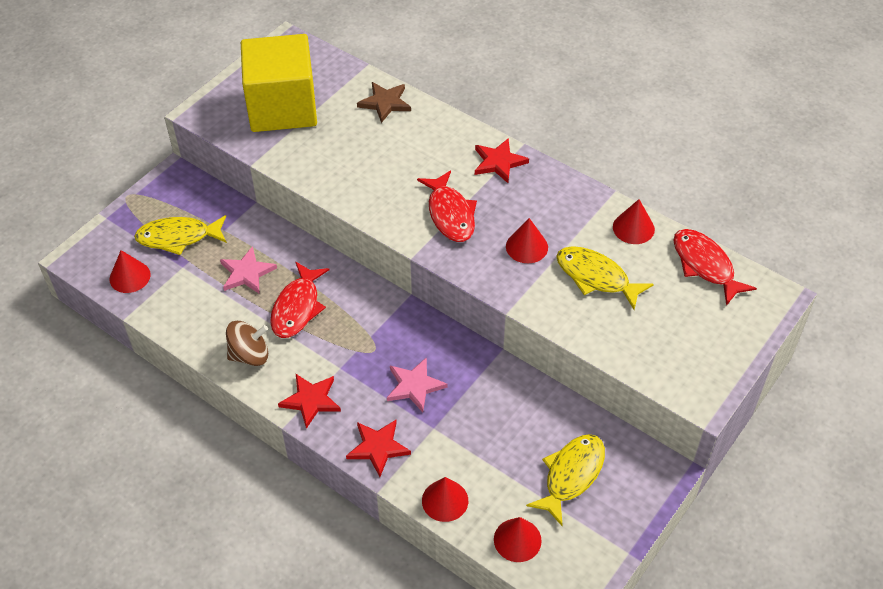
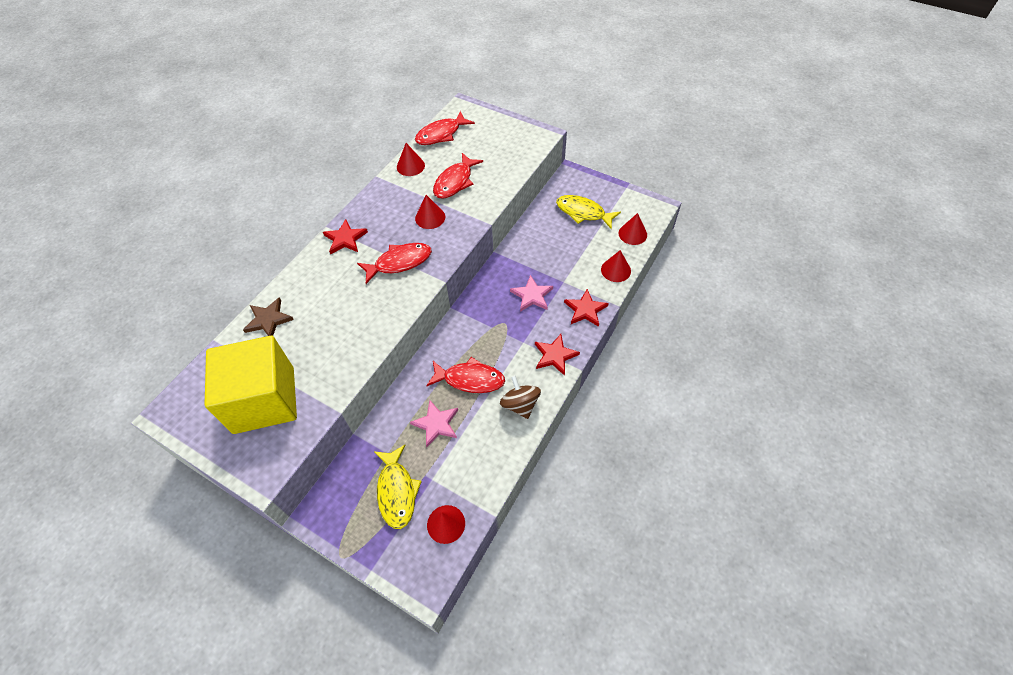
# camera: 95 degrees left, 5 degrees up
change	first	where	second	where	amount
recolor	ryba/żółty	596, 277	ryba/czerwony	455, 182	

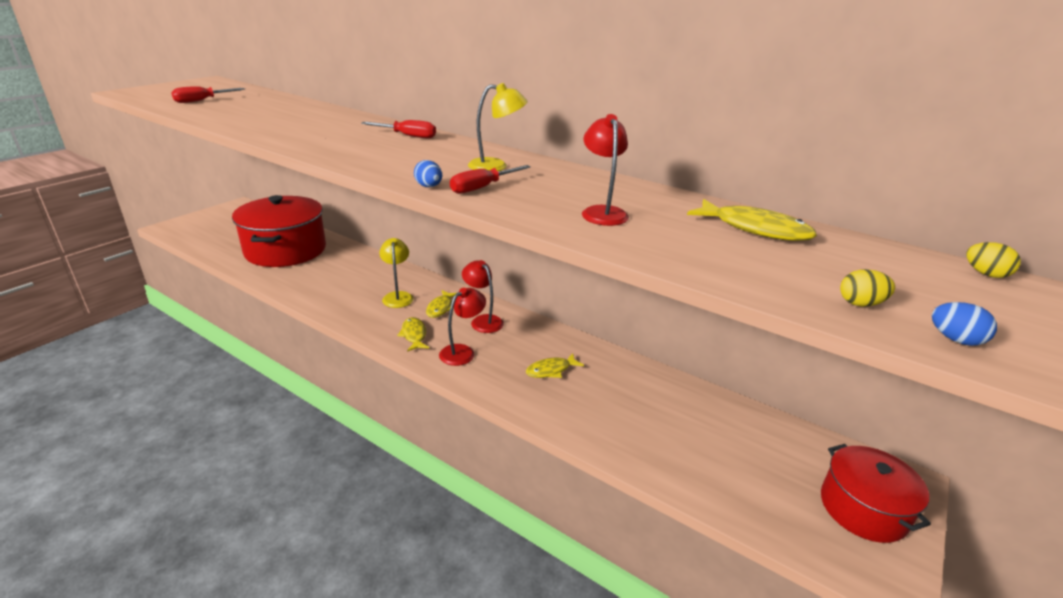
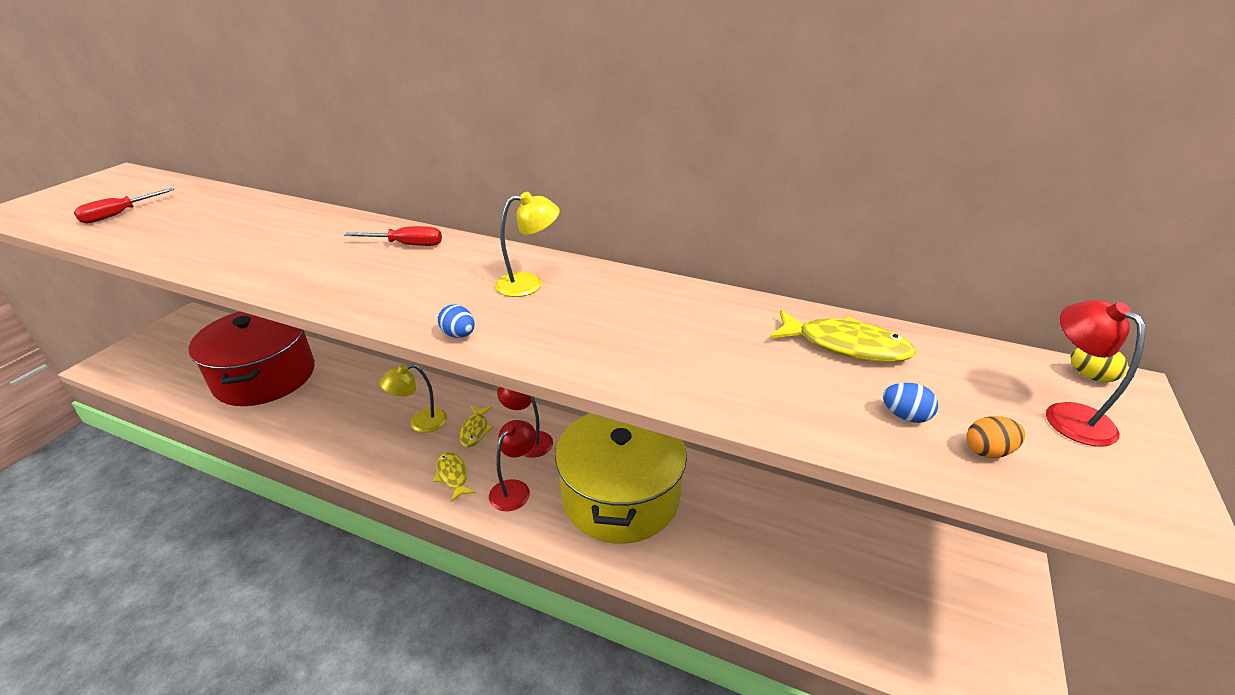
# camera: 10 degrees left, 5 degrees up
change	first	where	second	where	amount
move	lampka/czerwony	602, 212		1068, 415	
delete	śrubokręt/czerwony	482, 188			
rotate	lampka/żółty	398, 296		420, 422	90 degrees counterclockwise
recolor	jajko/żółty	860, 304	jajko/pomarańczowy	988, 451	
move	jajko/niebieski	955, 340		905, 416	
replace	ryba/żółty	551, 370	garnek/żółty	620, 496	
delete	garnek/czerwony	863, 508			

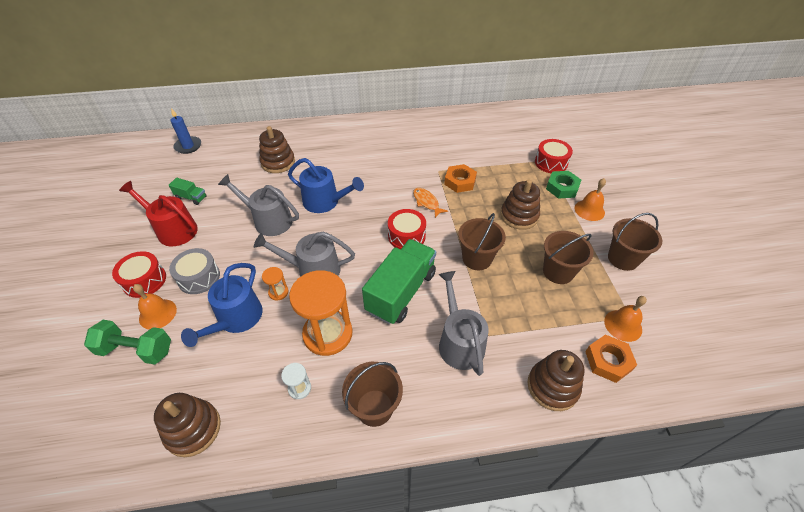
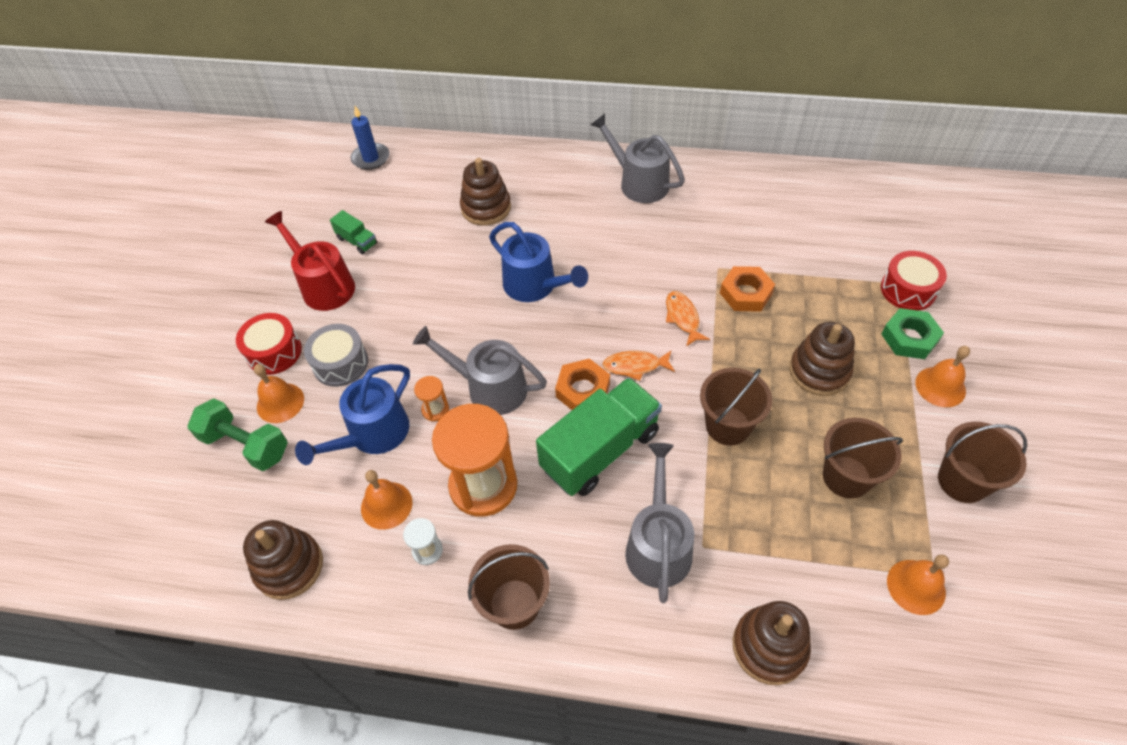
# camera: 20 degrees right, 5 degrees up
change	first	where	second	where	amount
move	konewka/szary	268, 220		639, 183	
replace	bęben/czerwony	406, 236	ryba/pomarańczowy	635, 366	
move	nakrętka/pomarańczowy	608, 361		583, 390	
insert			dzwonek/pomarańczowy	386, 505	

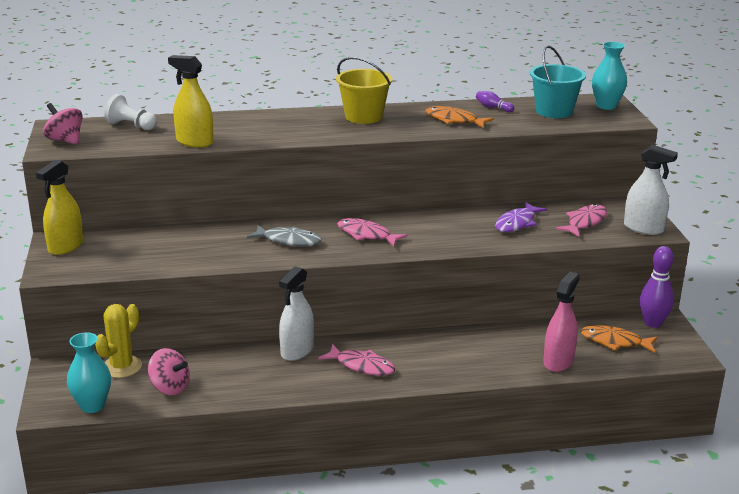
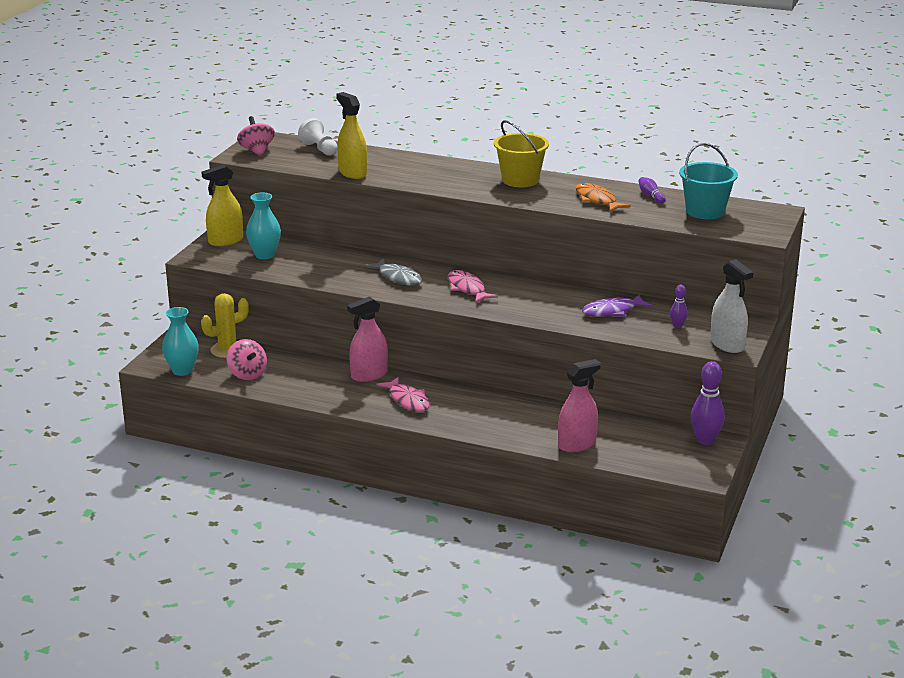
# camera: 30 degrees right, 0 degrees up
change	first	where	second	where	amount
move	wazon/turkusowy	606, 106		264, 255	
replace	ryba/różowy	585, 222	kręgiel/fioletowy	677, 326	
recolor	spryskiwacz/biały	297, 350	spryskiwacz/różowy	369, 375	
delete	ryba/pomarańczowy	614, 342			

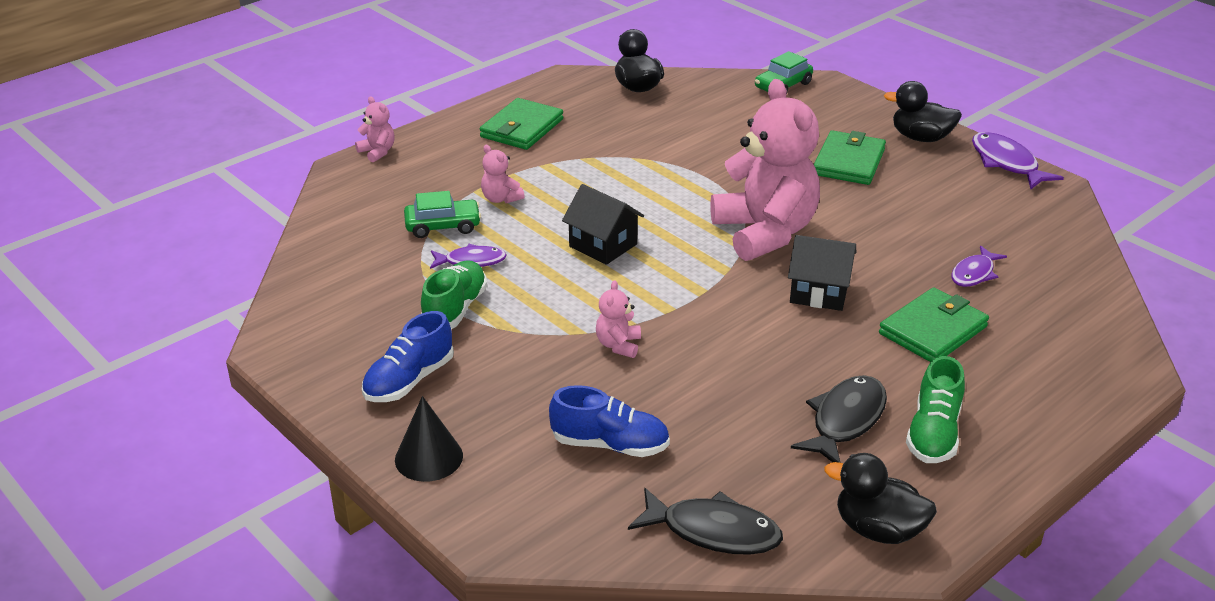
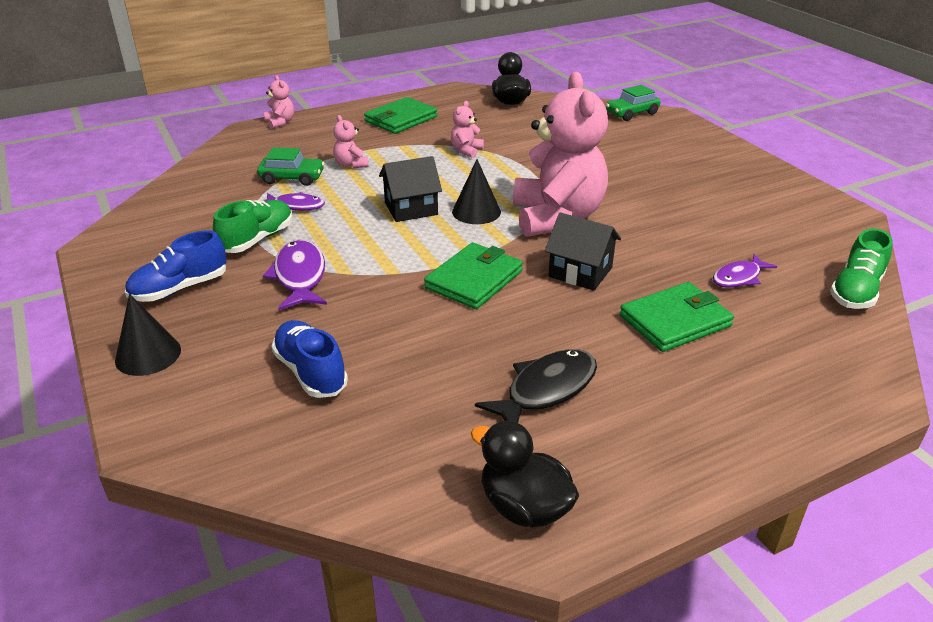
# camera: 15 degrees right, 0 degrees up
change	first	where	second	where	amount
delete	kaczka/czarny	921, 138			
move	portfel/zielony	849, 162		474, 279	
move	ryba/fioletowy	1006, 163		300, 276	
rotate	domek/czarny	603, 245		411, 209	75 degrees counterclockwise
move	miś/różowy	618, 345		466, 151	
move	but/zielony	933, 433		856, 291	
rotate	but/niebieski	610, 444		311, 372	150 degrees counterclockwise
delete	ryba/czarny	713, 531			
insert			stożek/czarny	476, 212	

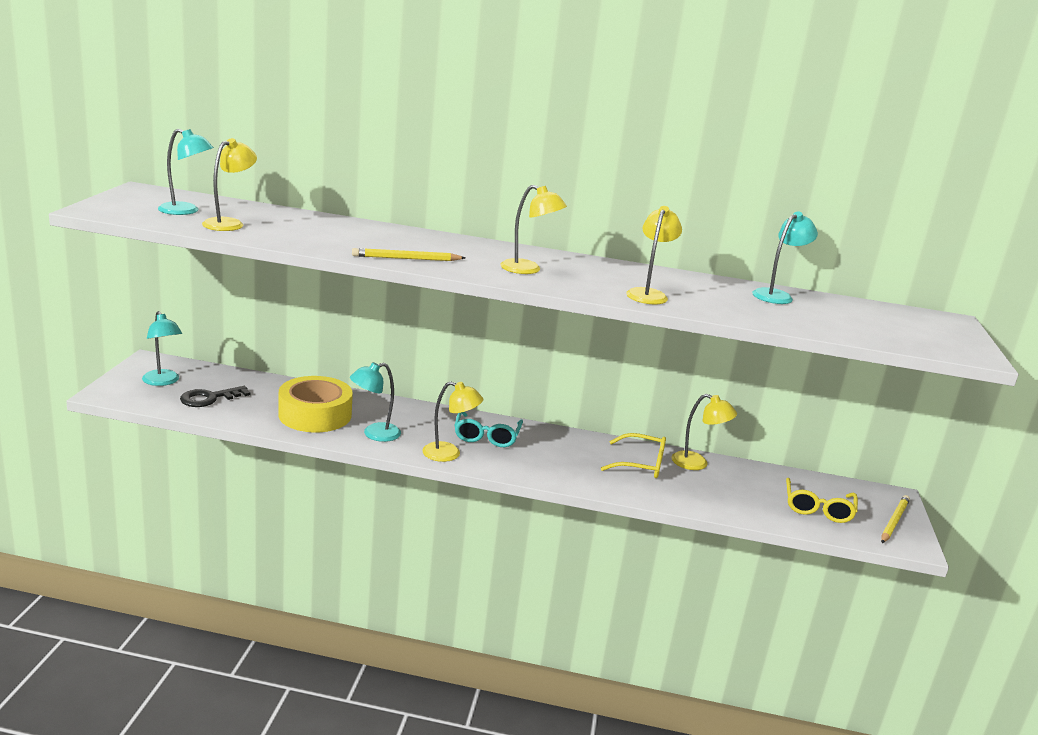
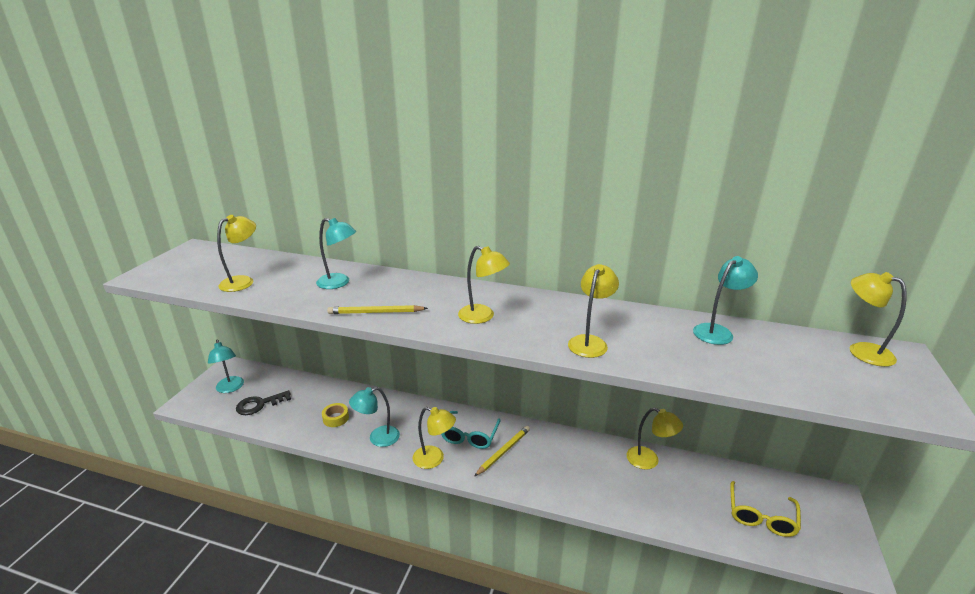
# camera: 10 degrees right, 5 degrees up
change	first	where	second	where	amount
move	lampka/turkusowy	186, 211		339, 283	
resize	taśma klejąca/żółty	315, 415		336, 418	x0.45
delete	okulary/żółty	641, 464			
move	ołówek/żółty	894, 521		503, 452	
insert			lampka/żółty	861, 351	

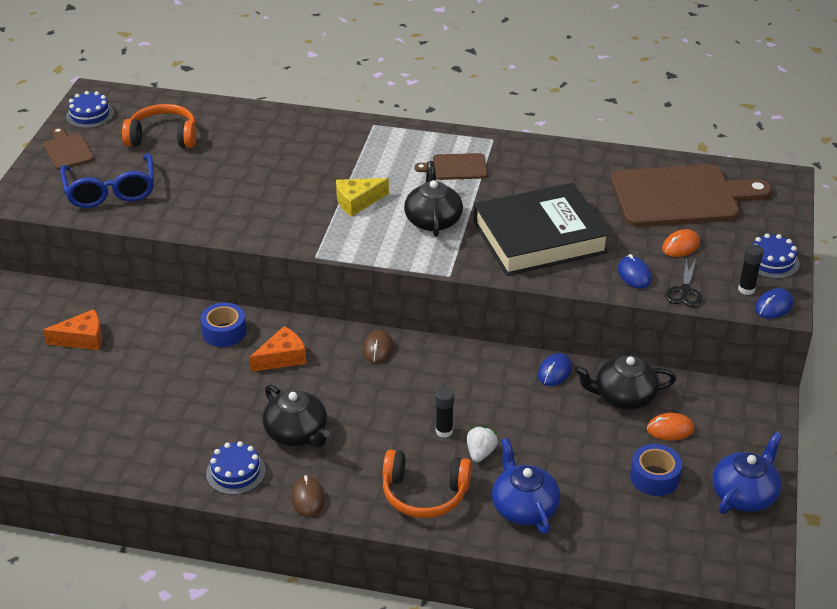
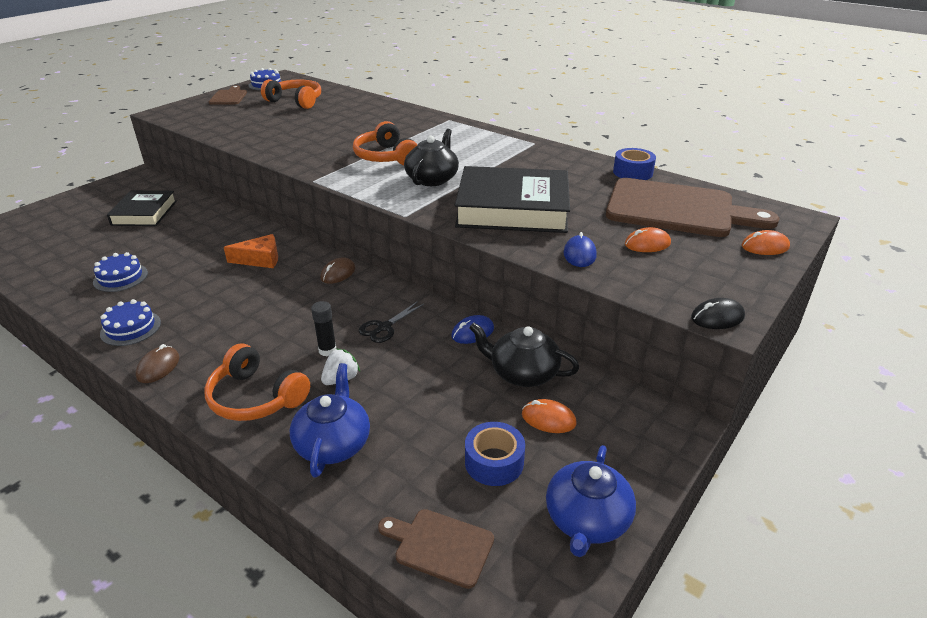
# camera: 25 degrees right, 5 degrees down
change	first	where	second	where	amount
delete	okulary/niebieski	110, 191			
move	deska do krojenia/brązowy	456, 167		440, 546	
replace	ser/żółty	357, 202	słuchawki/pomarańczowy	385, 157	
move	tort/niebieski	771, 261		120, 277	
delete	klej w sztyfcie/czarny	746, 289			
move	nożyczki/czarny	684, 291		384, 327	
recolor	myszka/niebieski	773, 306	myszka/czarny	717, 317	
move	taśma klejąca/niebieski	224, 332		632, 172	
replace	ser/pomarańczowy	82, 339	książka/czarny	144, 213	
delete	imbryk/czarny	297, 433			
rotate	imbryk/niebieski	744, 494		586, 520	135 degrees clockwise
insert			myszka/pomarańczowy	765, 247	

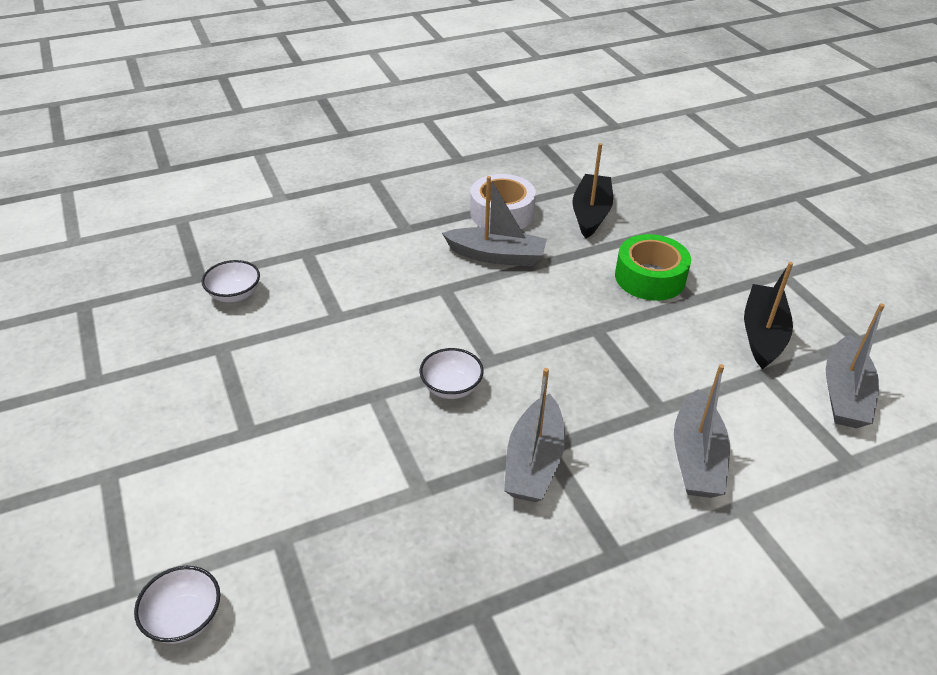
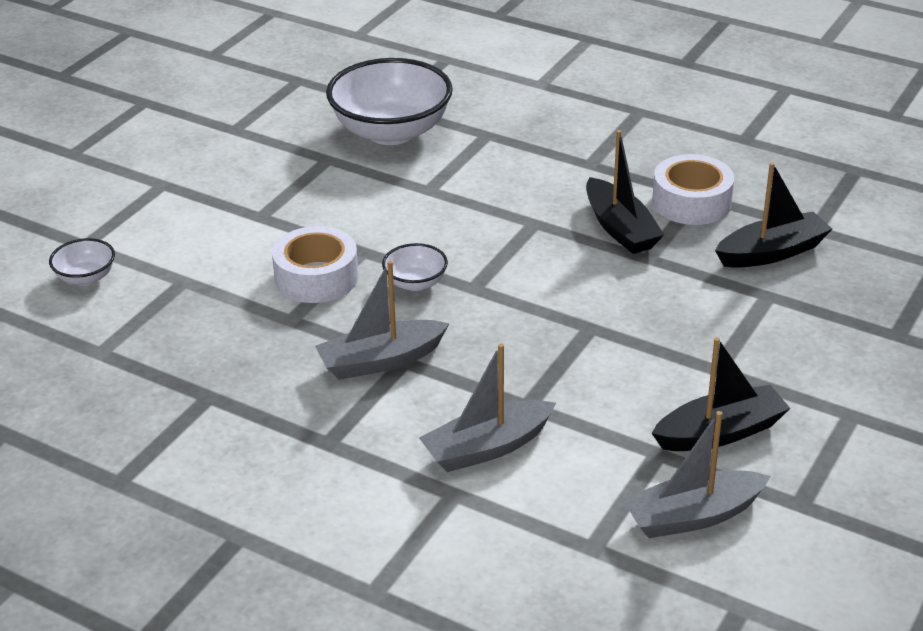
# camera: 55 degrees right, 5 degrees down
change	first	where	second	where	amount
recolor	łódka/szary	496, 256	łódka/czarny	620, 228	
delete	taśma klejąca/zielony	650, 277			
resize	miska/biały	234, 295		391, 132	x2.18
insert			taśma klejąca/biały	316, 277	

